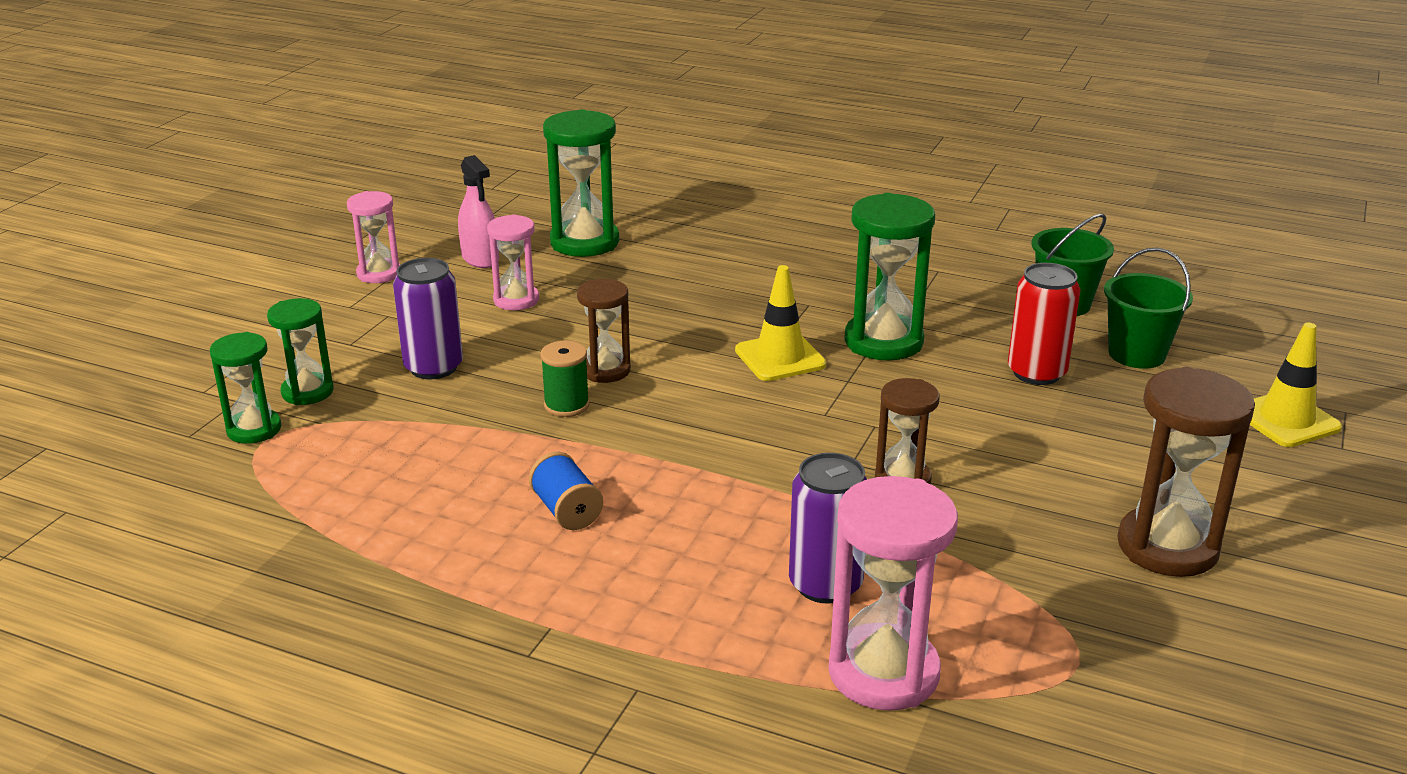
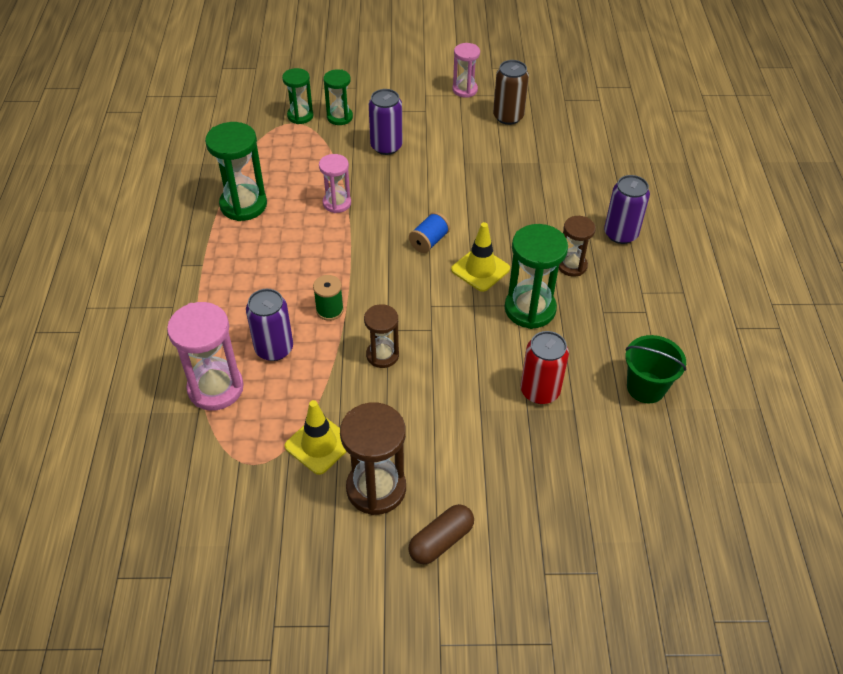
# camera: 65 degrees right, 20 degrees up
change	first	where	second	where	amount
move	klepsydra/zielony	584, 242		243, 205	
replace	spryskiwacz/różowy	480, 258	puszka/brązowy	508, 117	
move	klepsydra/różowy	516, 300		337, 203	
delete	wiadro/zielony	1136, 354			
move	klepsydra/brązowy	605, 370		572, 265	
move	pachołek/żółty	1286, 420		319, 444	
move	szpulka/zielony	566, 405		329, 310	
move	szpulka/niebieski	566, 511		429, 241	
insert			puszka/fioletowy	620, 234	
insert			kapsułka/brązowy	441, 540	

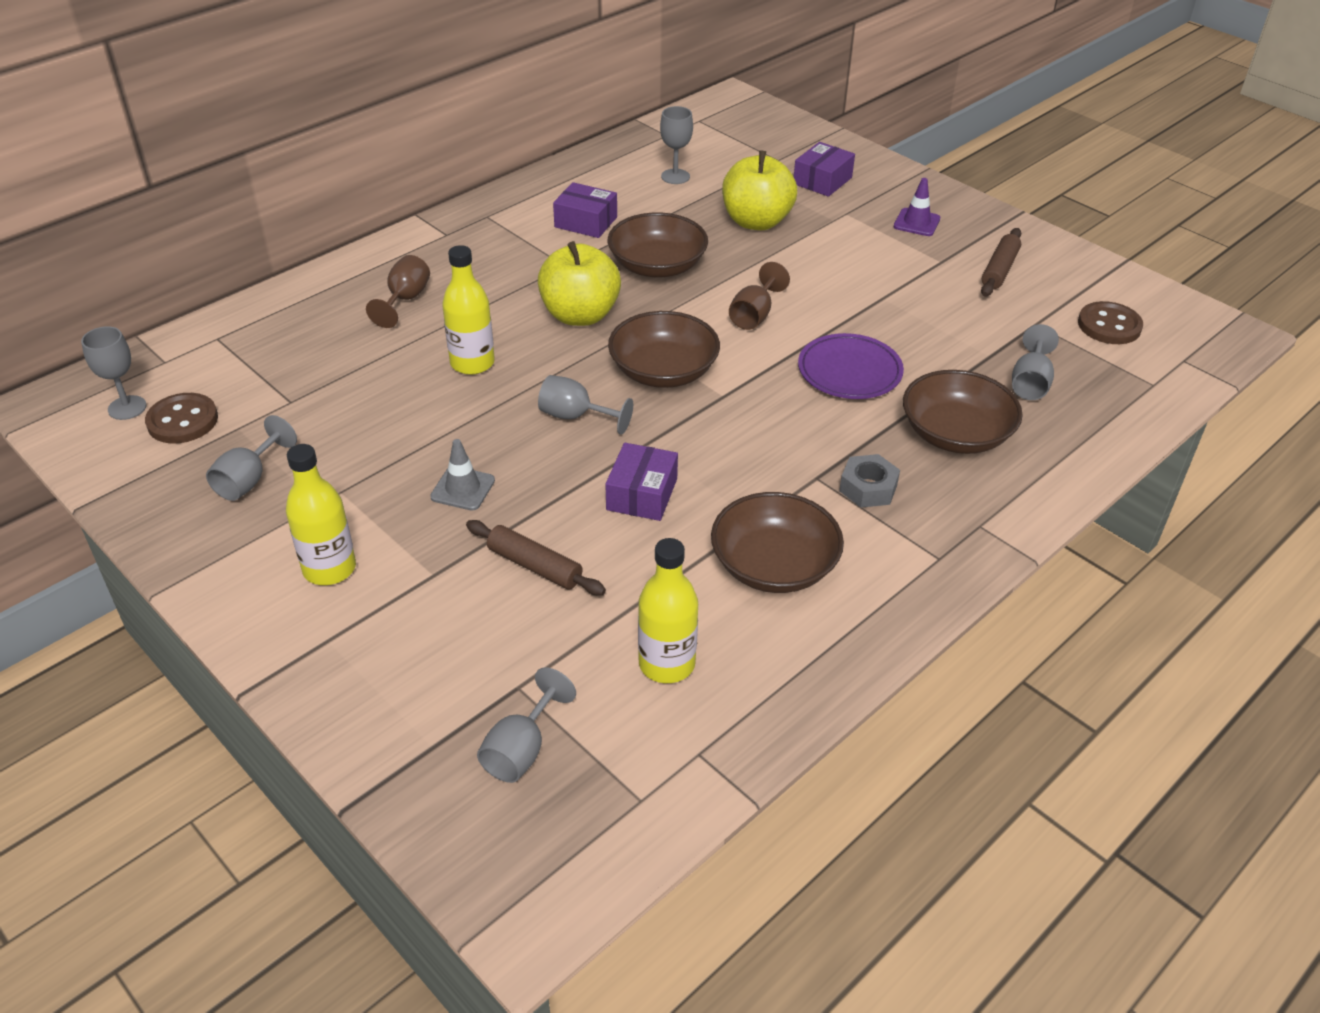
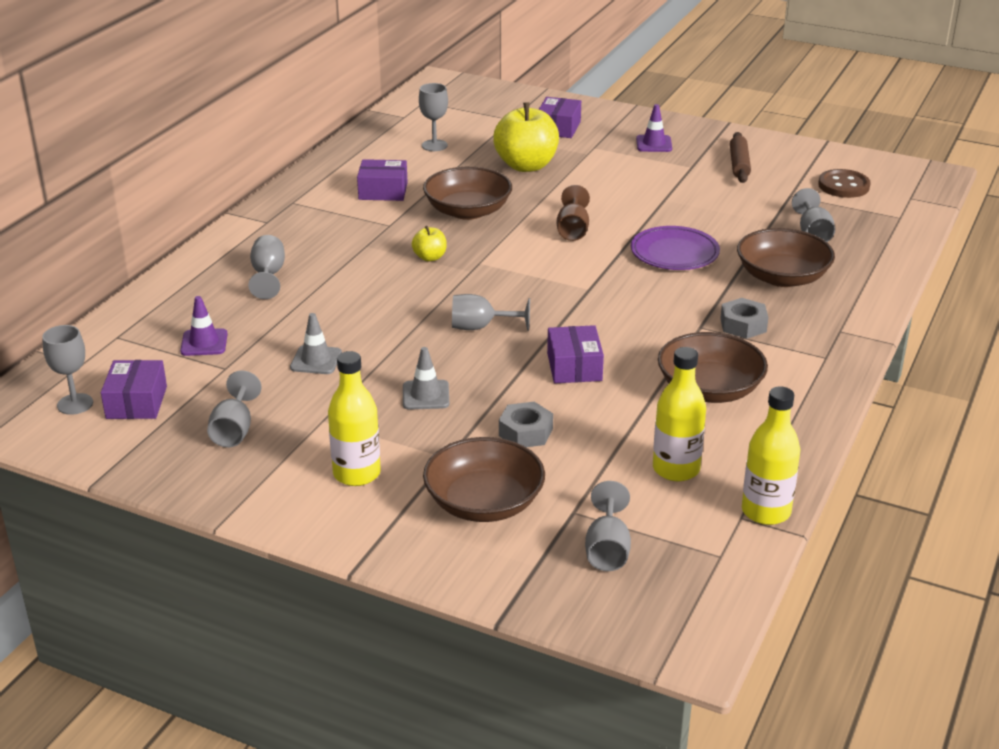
# camera: 20 degrees left, 10 degrees down
change	first	where	second	where	amount
resize	jabłko/żółty	580, 315		430, 257	x0.48
move	butelka/żółty	472, 363		766, 511	
recolor	kielich/brązowy	405, 300	kielich/szary	268, 276	
move	miska/brązowy	663, 371		484, 503	
replace	guzik/brązowy	182, 421	pudełko/fioletowy	136, 402	
replace	wałek do ciasta/brązowy	535, 566	nakrętka/szary	525, 432	
insert			pachołek/fioletowy	204, 343	
insert			pachołek/szary	316, 360	

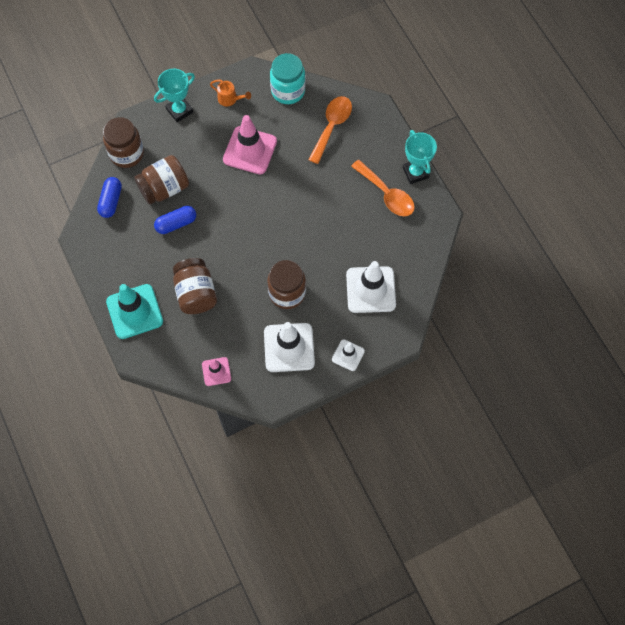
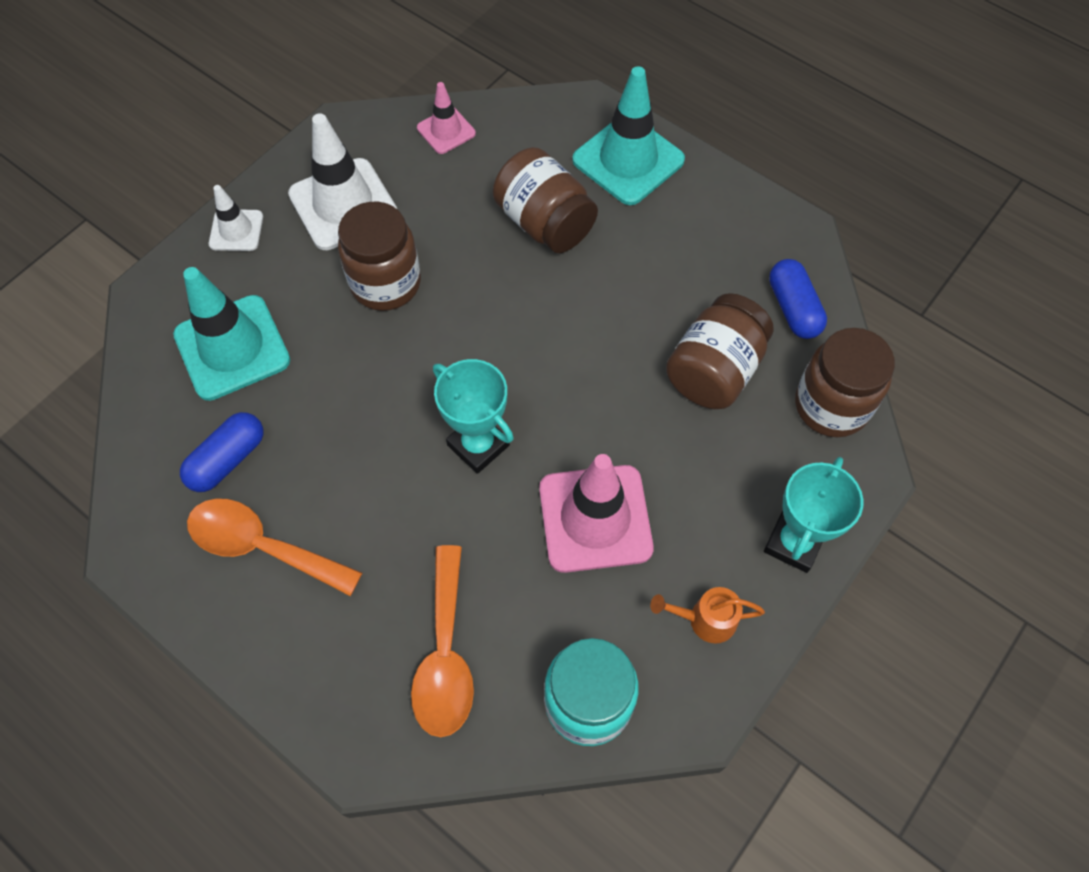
# camera: 155 degrees right, 5 degrees down
change	first	where	second	where	amount
move	puchar/turkusowy	415, 172		478, 445	
move	kapsułka/niebieski	176, 223		228, 460	
recolor	pachołek/biały	370, 290	pachołek/turkusowy	232, 348	

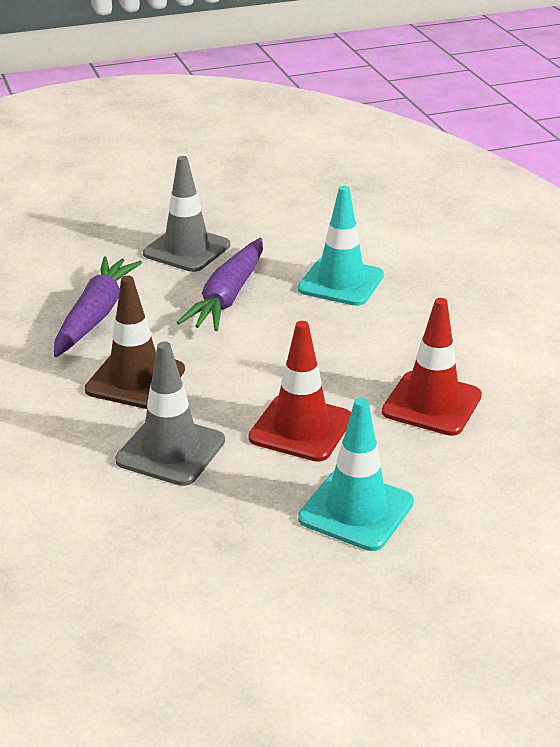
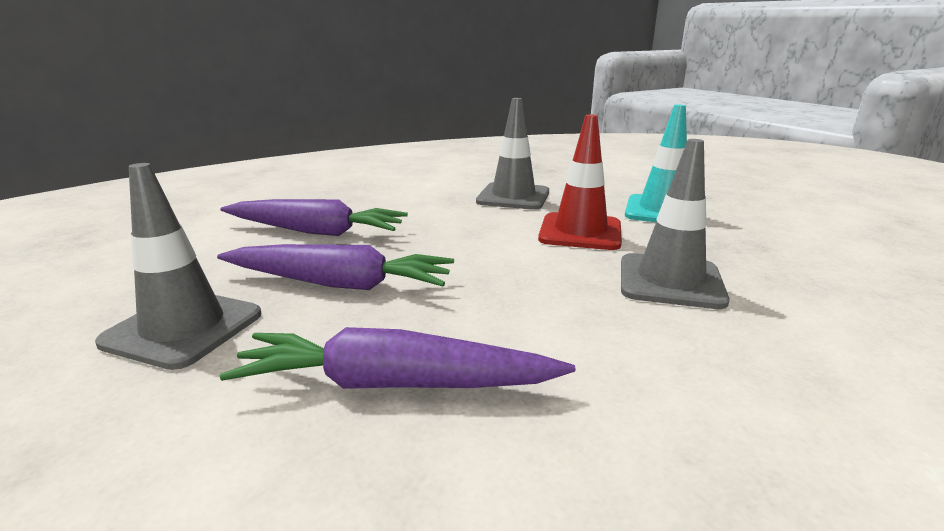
# camera: 100 degrees left, 10 degrees down
change	first	where	second	where	amount
replace	pachołek/turkusowy	341, 282	marchewka/fioletowy	316, 231	
delete	pachołek/brązowy	135, 380			
recolor	pachołek/czerwony	431, 404	pachołek/szary	513, 197	

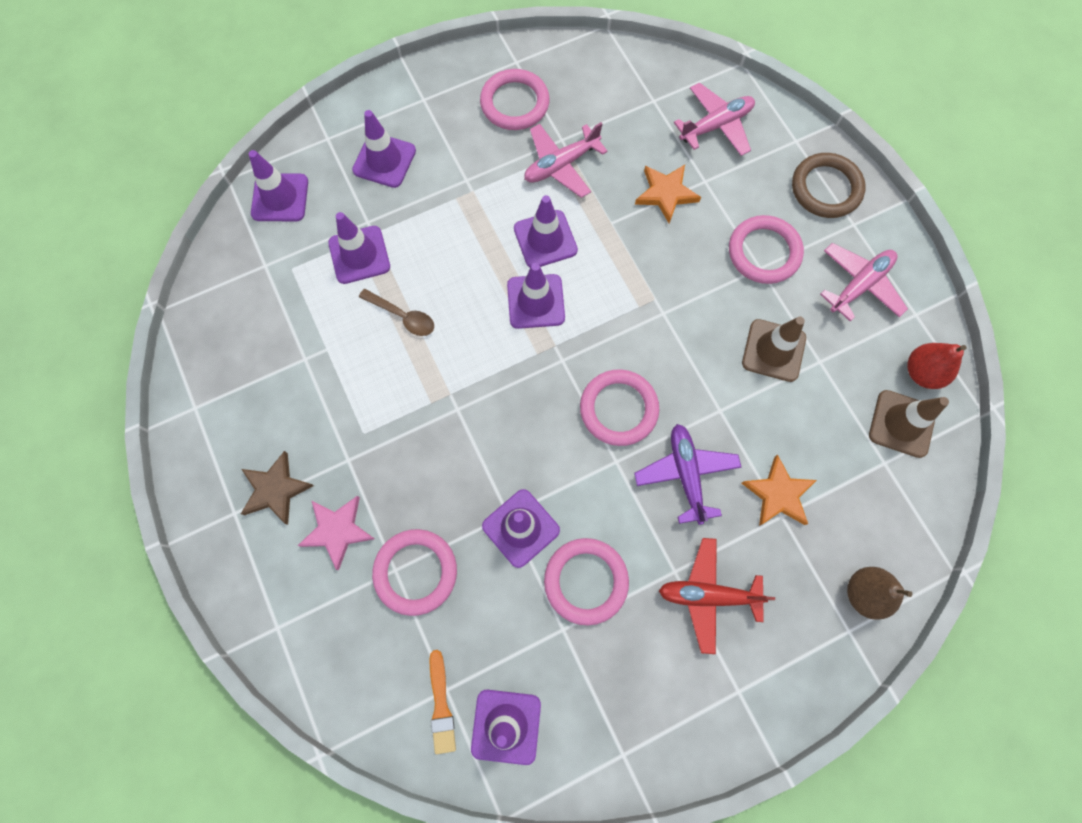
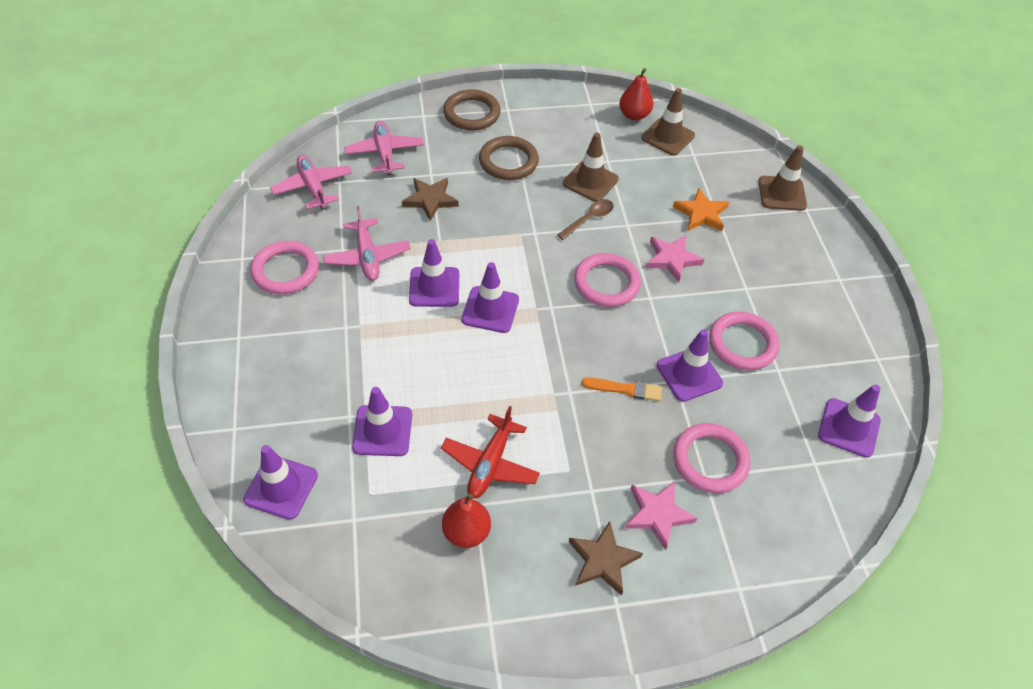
# camera: 75 degrees left, 20 degrees down
change	first	where	second	where	amount
delete	pachołek/fioletowy	384, 160			
recolor	gwiazda/pomarańczowy	666, 194	gwiazda/brązowy	430, 200	
recolor	pierścień/różowy	764, 252	pierścień/brązowy	508, 161	
move	samolot/różowy	859, 285		313, 187	
move	łyżka/brązowy	402, 316		589, 219	
replace	samolot/fioletowy	686, 474	gwiazda/różowy	672, 259	
move	samolot/czerwony	708, 595		490, 464	
replace	gruszka/brązowy	864, 593	pachołek/brązowy	782, 193	
move	pędzel/pomarańczowy	441, 705		625, 389	
insert			gruszka/czerwony	466, 532	

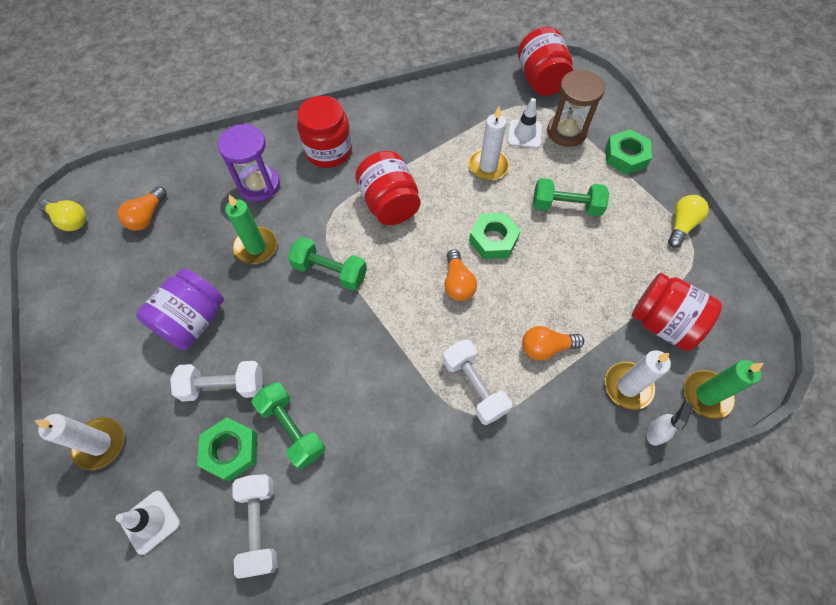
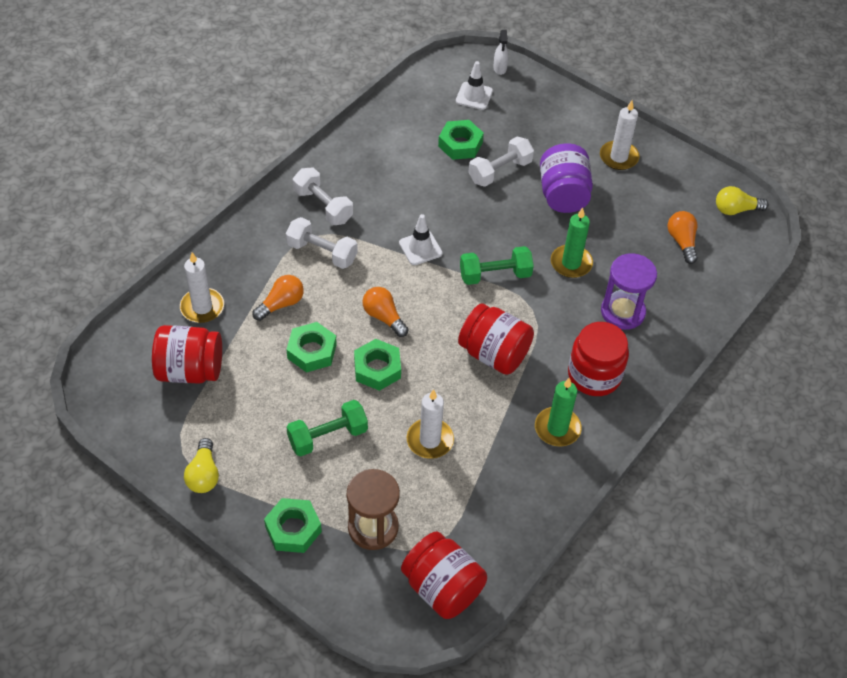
# camera: 145 degrees right, 10 degrees down
change	first	where	second	where	amount
move	pachołek/biały	524, 134		420, 248	
move	świeca/zielony	706, 395		557, 428	
delete	hantel/zielony	292, 428			
move	spryskiwacz/biały	656, 432		500, 68	
move	świeca/biały	100, 444		618, 157	
move	hantel/biały	260, 526		323, 206	
insert			nakrętka/zielony	312, 351	

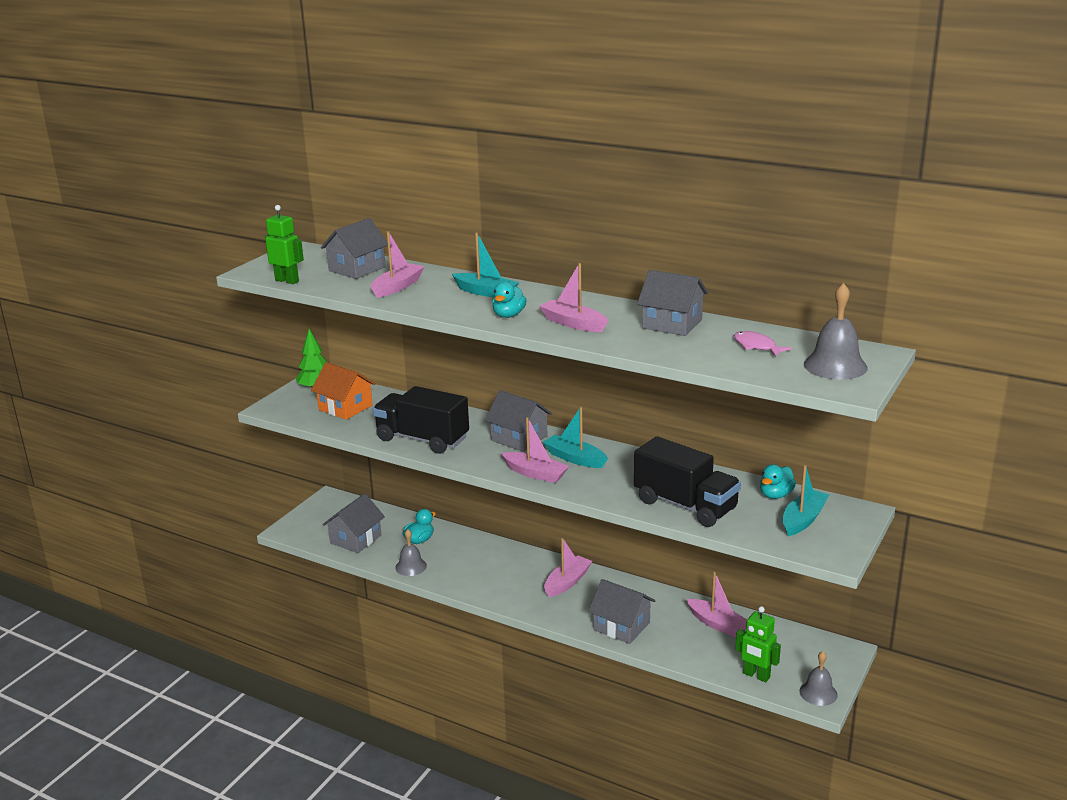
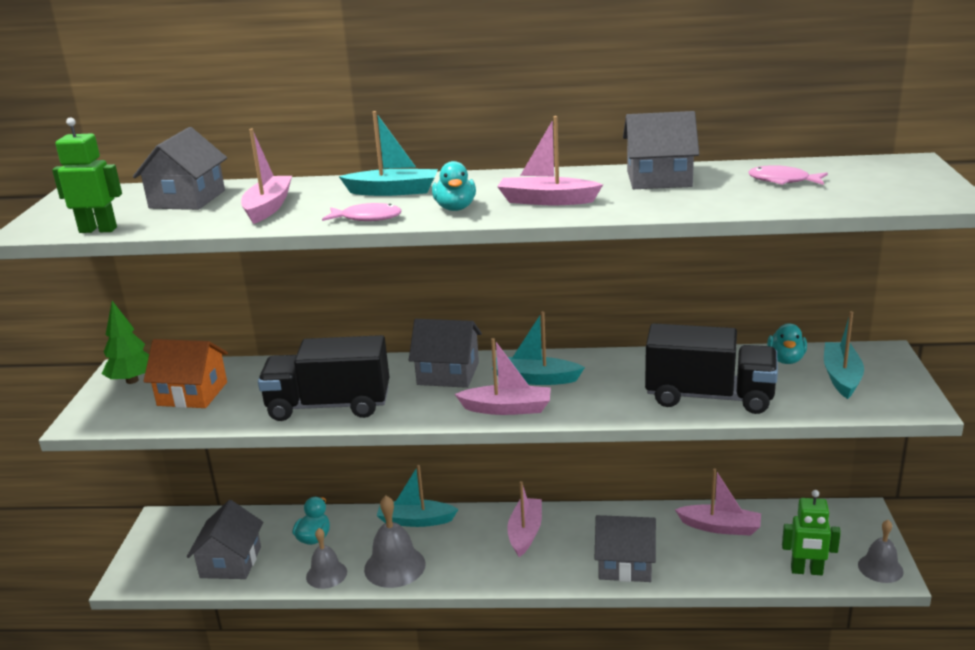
# camera: 25 degrees left, 0 degrees up
change	first	where	second	where	amount
move	dzwonek/szary	835, 366		394, 566	
insert			ryba/różowy	367, 218	
insert			łódka/turkusowy	415, 520	

